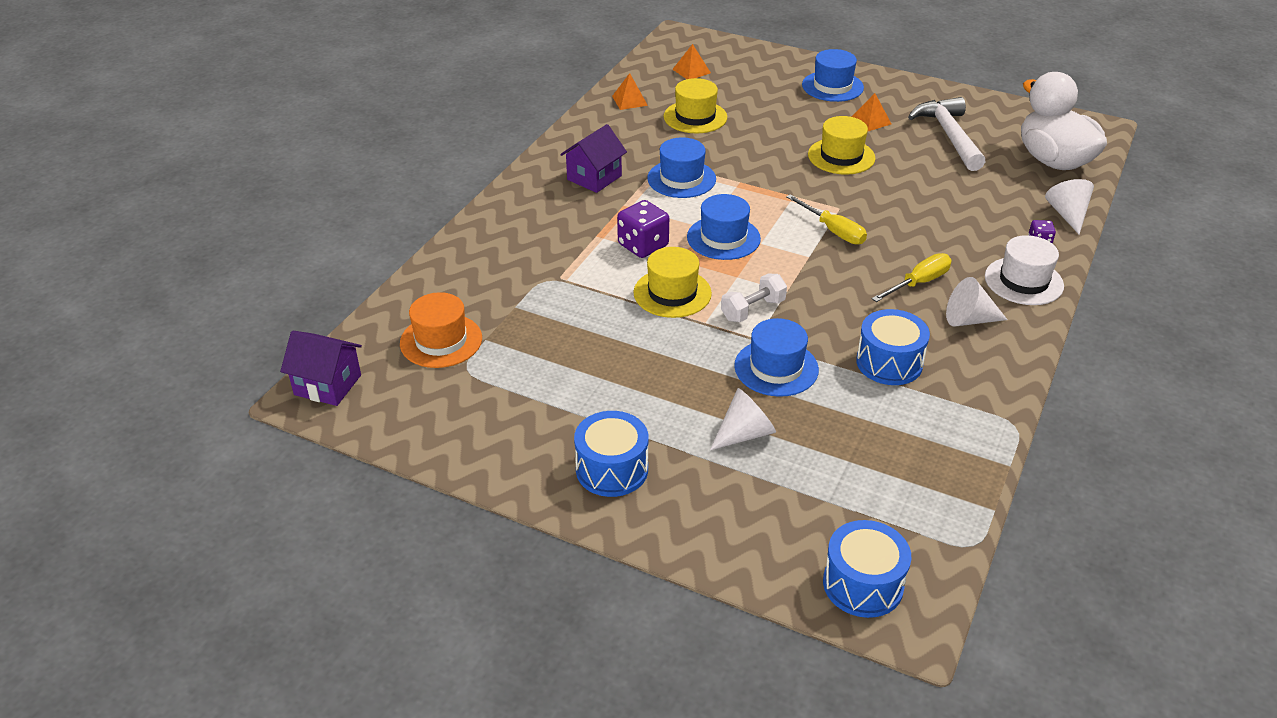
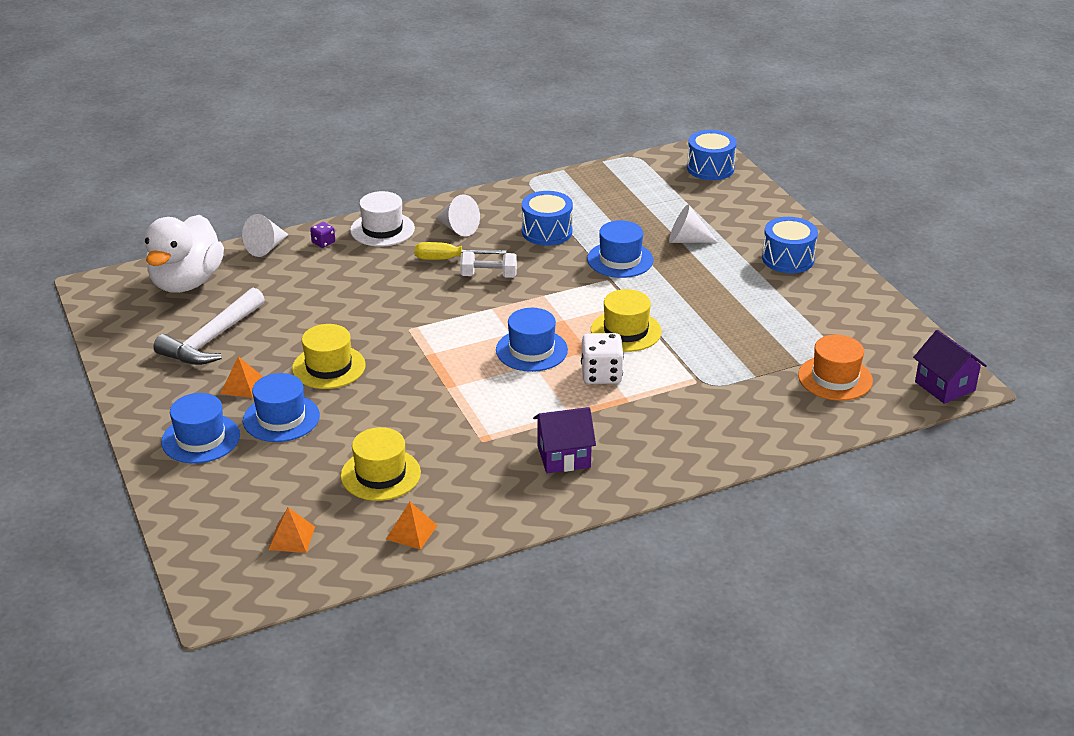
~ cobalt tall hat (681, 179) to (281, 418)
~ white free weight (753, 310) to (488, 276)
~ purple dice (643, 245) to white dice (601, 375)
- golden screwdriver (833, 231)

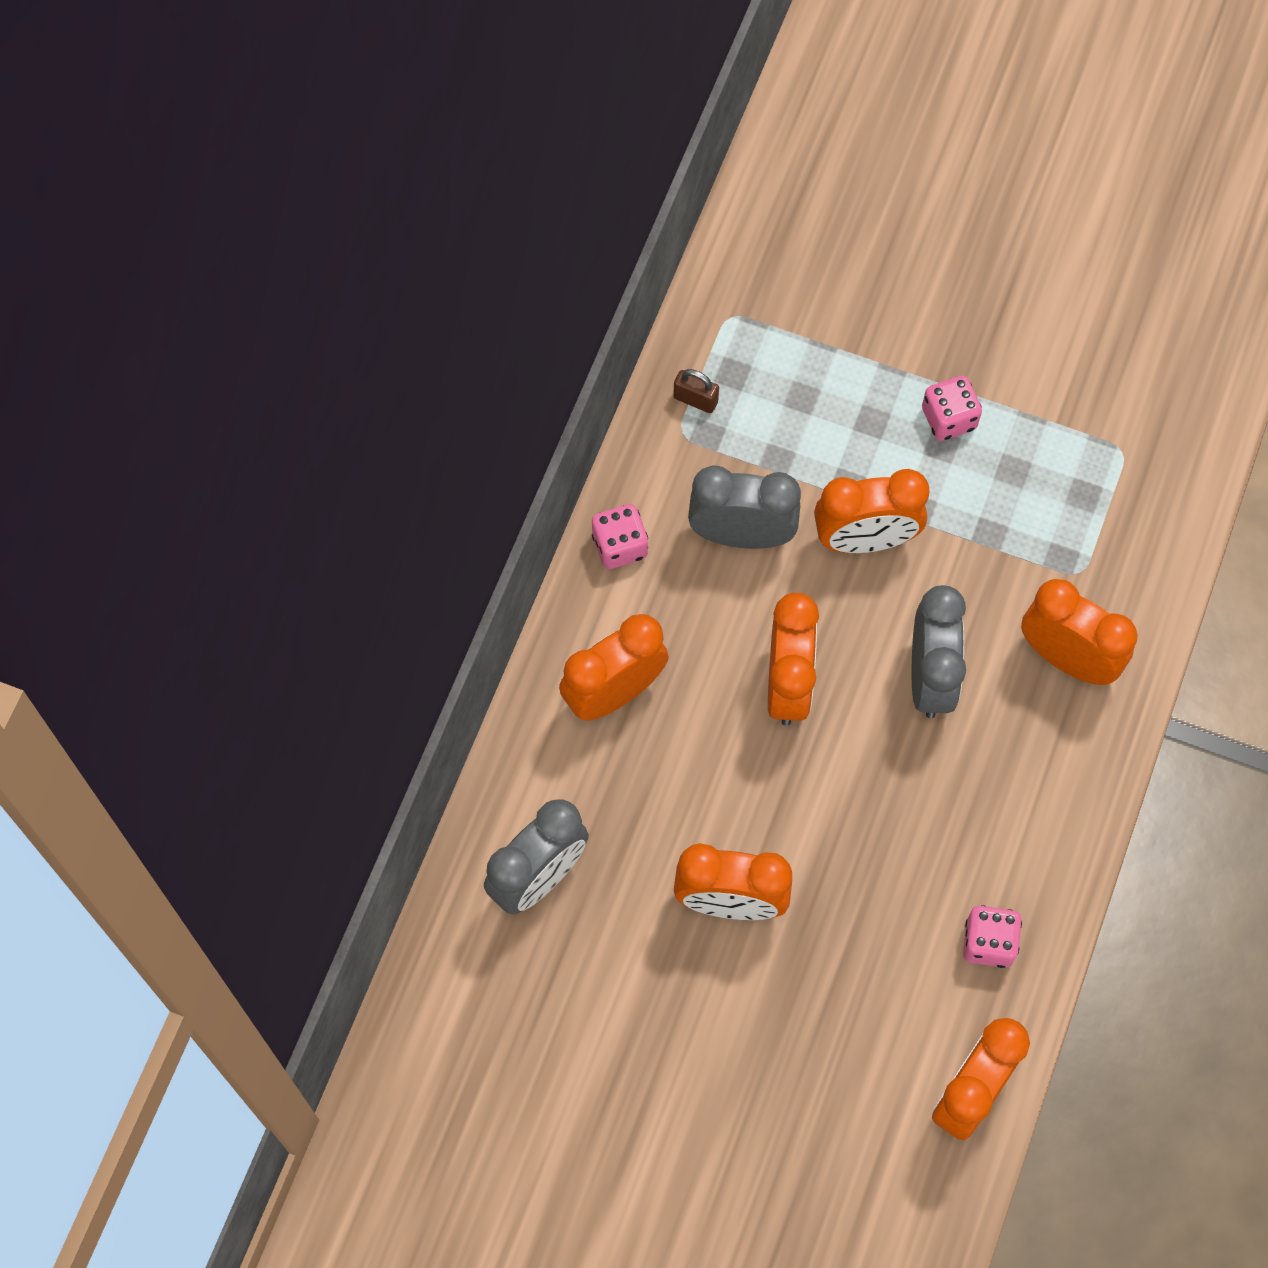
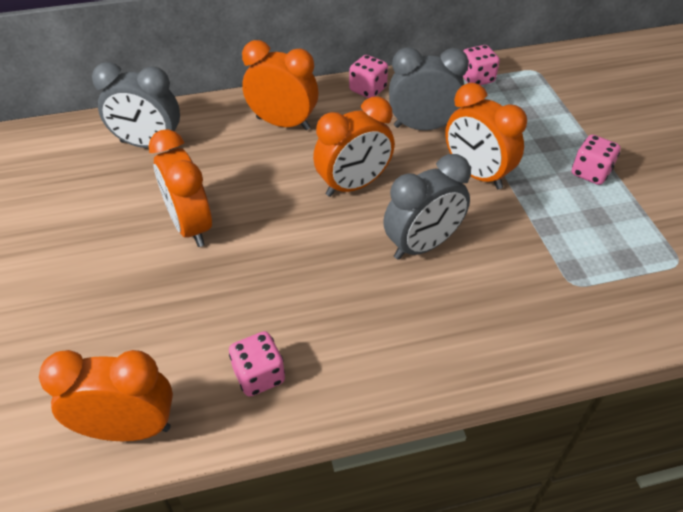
~ ash-grey bedside clock (741, 535) = (422, 127) 60 degrees counterclockwise
~ russet padlock (695, 399) to pink dice (476, 79)
- orange-coloured bedside clock (1067, 658)

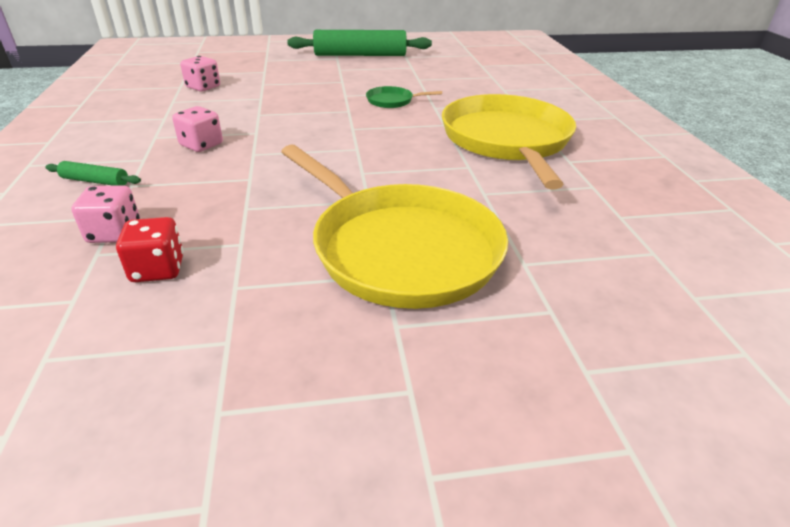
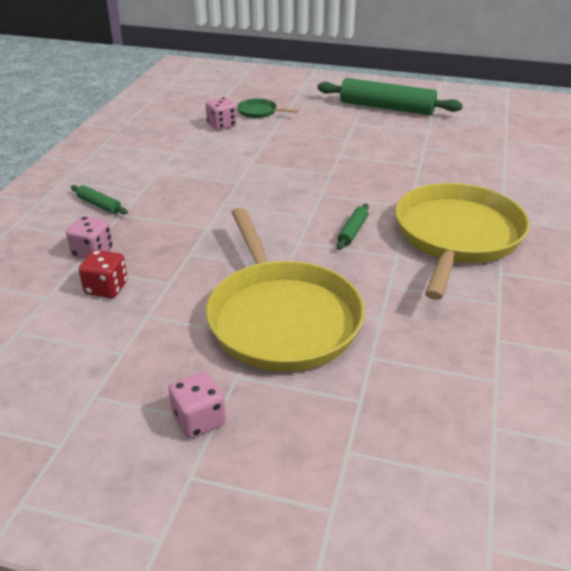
~ pink dice (201, 145) to (199, 420)
~ emerald skillet (392, 101) to (259, 112)
+ emerald rolling pin (352, 231)

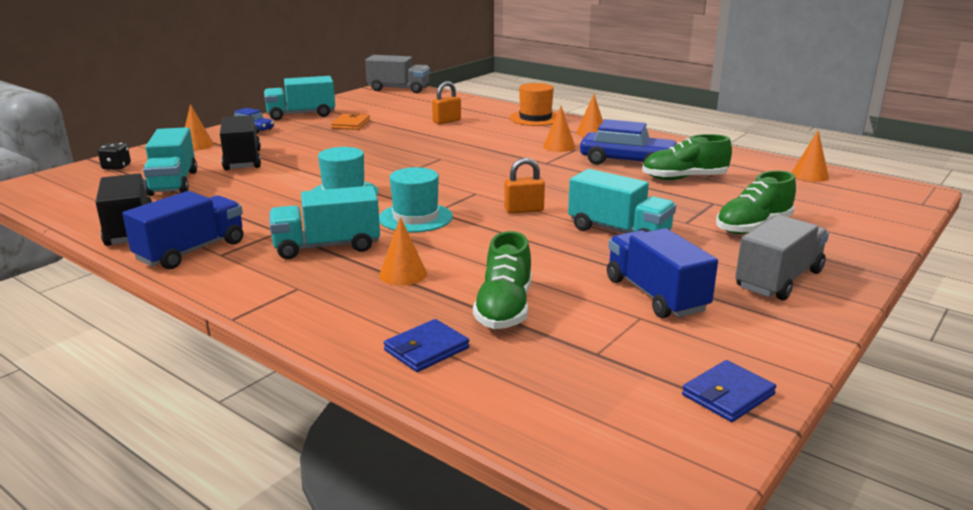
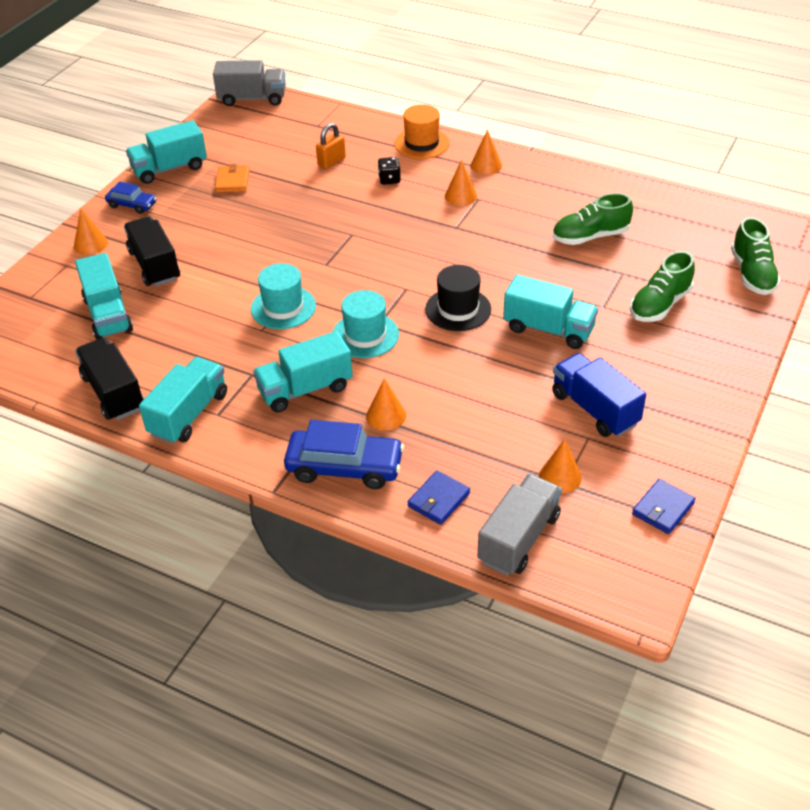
~ cobalt toy truck (191, 251) to aqua toy truck (189, 414)
~ cobalt car (627, 162) to (344, 467)
~ ebony dice (116, 167) to (389, 179)
~ orange-coloured padlock (524, 210) to ebony tall hat (458, 309)
~ ash-grey toy truck (778, 280) to (519, 538)
~ orange-coloured cone (809, 175) to (560, 476)
~ emerald lace-up shoe (504, 308) to (752, 274)

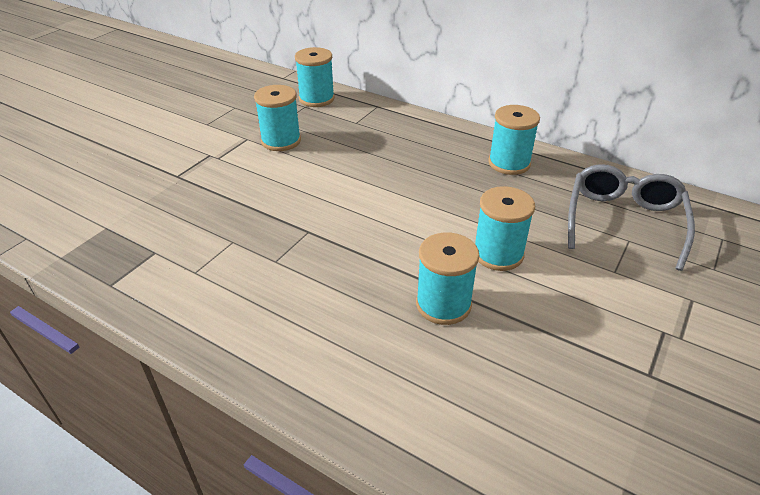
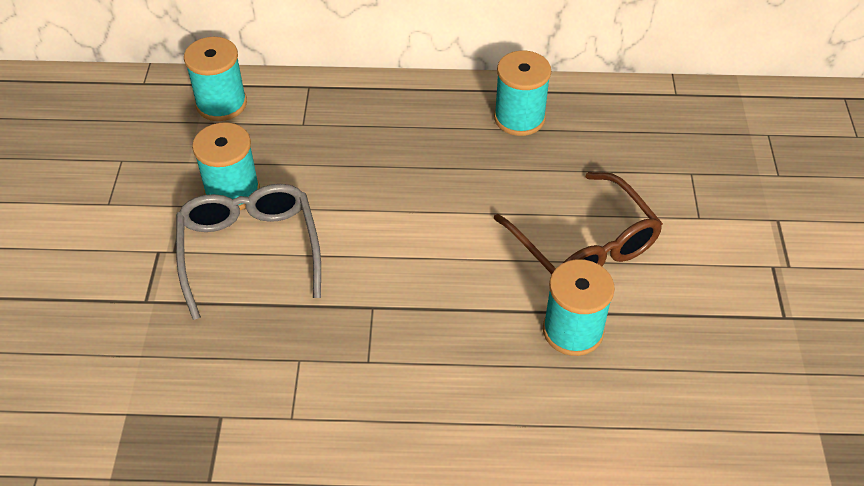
~ ash-grey spectacles (623, 221) to (249, 250)
~ aqua spool (498, 254) to russet spectacles (584, 246)

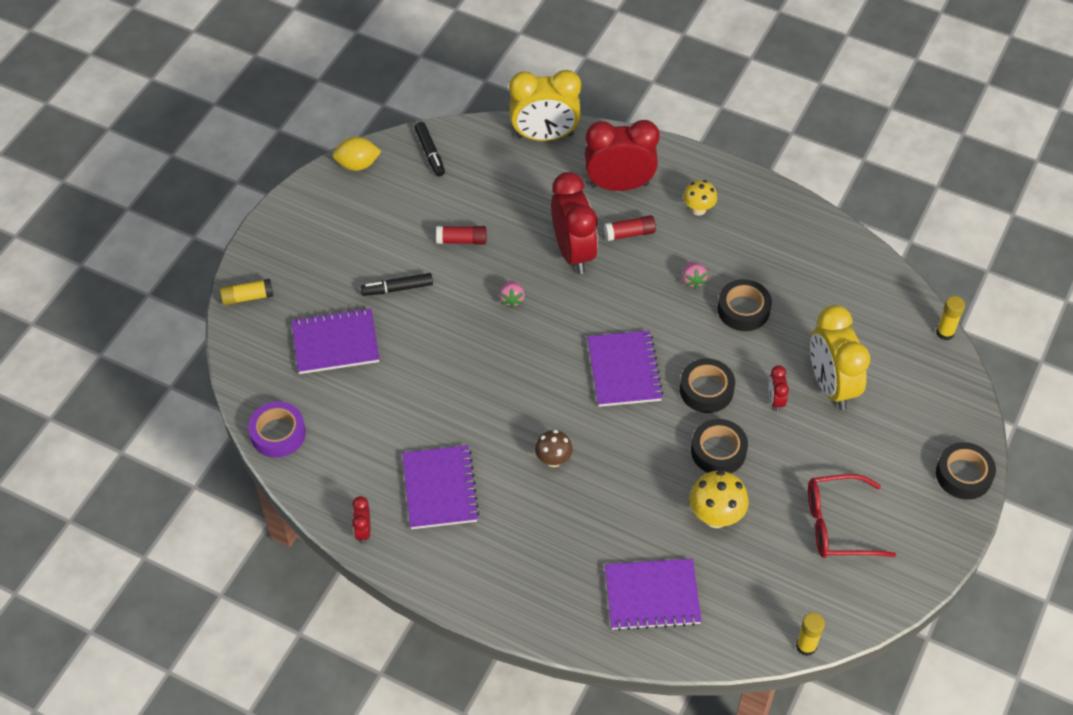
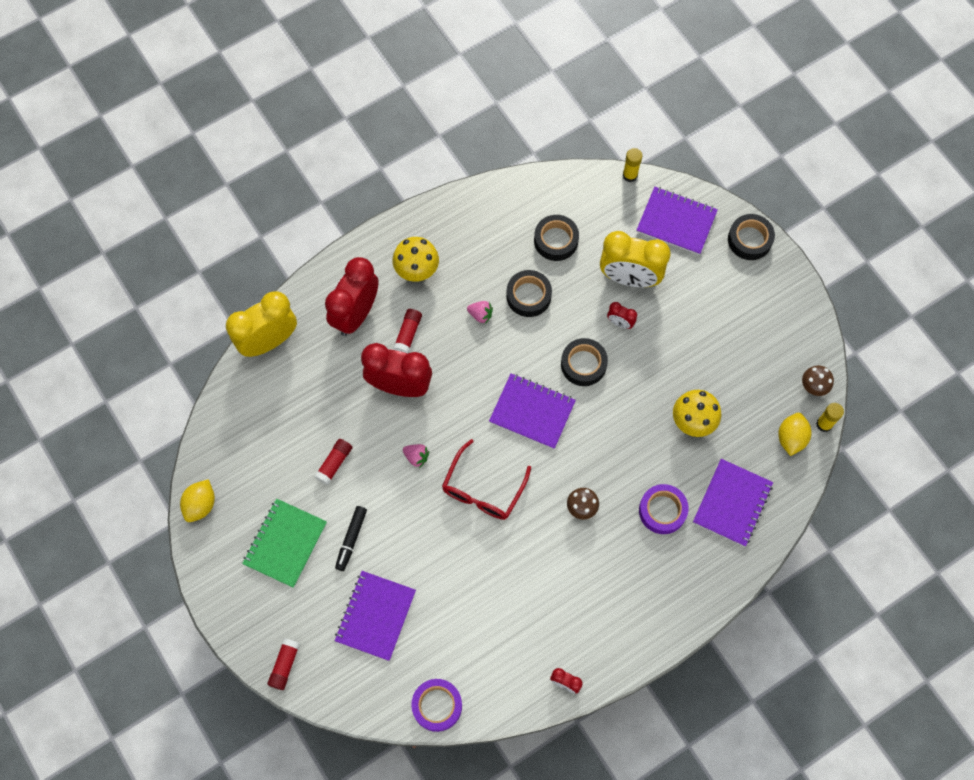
~ golden bedside clock (544, 136) = (269, 341) 150 degrees counterclockwise
+ emerald exercise book (285, 543)
~ golden glue stick (247, 297) to crimson glue stick (284, 665)
~ golden mushroom (698, 209) = (417, 271) x1.52
~ crimson spectacles (837, 525) to (483, 489)
~ ebony roll of tape (718, 451) to (556, 240)
~ purple exercise book (440, 489) to (676, 222)
+ purple roll of tape (662, 511)
+ golden citrus fruit (791, 438)
+ russet mushroom (813, 387)
- ebony felt pen (430, 153)

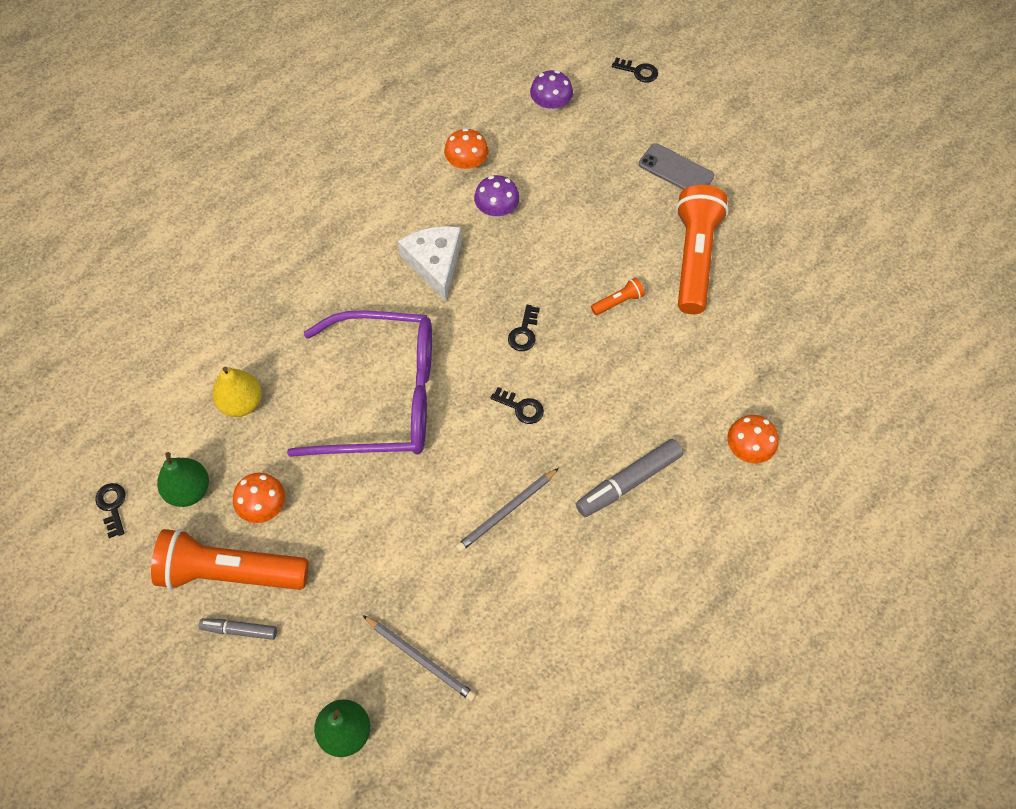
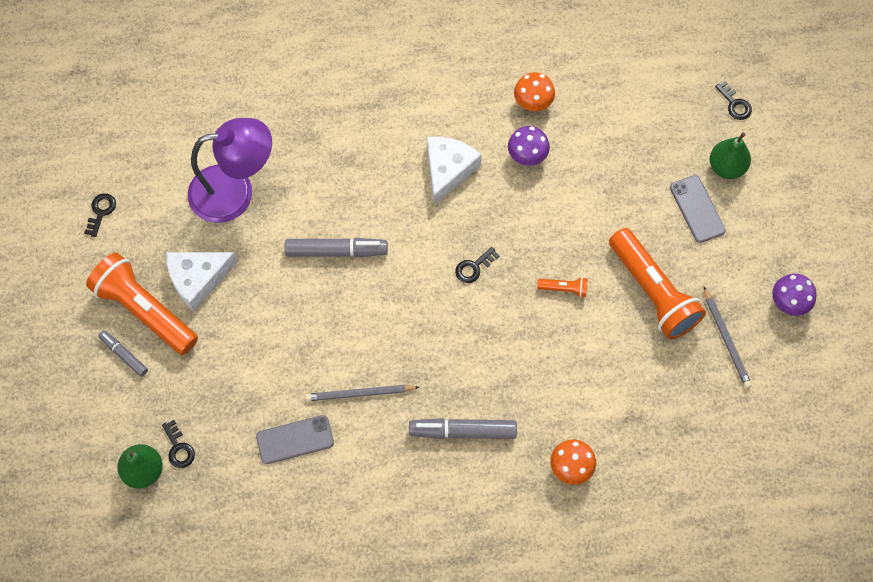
~ ebony key (521, 407) to (179, 448)
~ orange-coloured mushroom (264, 507) to white cheese (198, 279)
~ golden pear fruit (241, 403) to purple lamp (235, 191)
+ ash-grey smartphone (295, 439)
~ purple spectacles (384, 396) to ash-grey felt pen (336, 251)
~ orange-coloured flashlight (694, 258) = (652, 292) 105 degrees clockwise
~ ash-grey pencil (420, 659) to (726, 339)
~ emerald pear fruit (189, 490) to (726, 167)
~ purple mushroom (550, 106) to (789, 302)

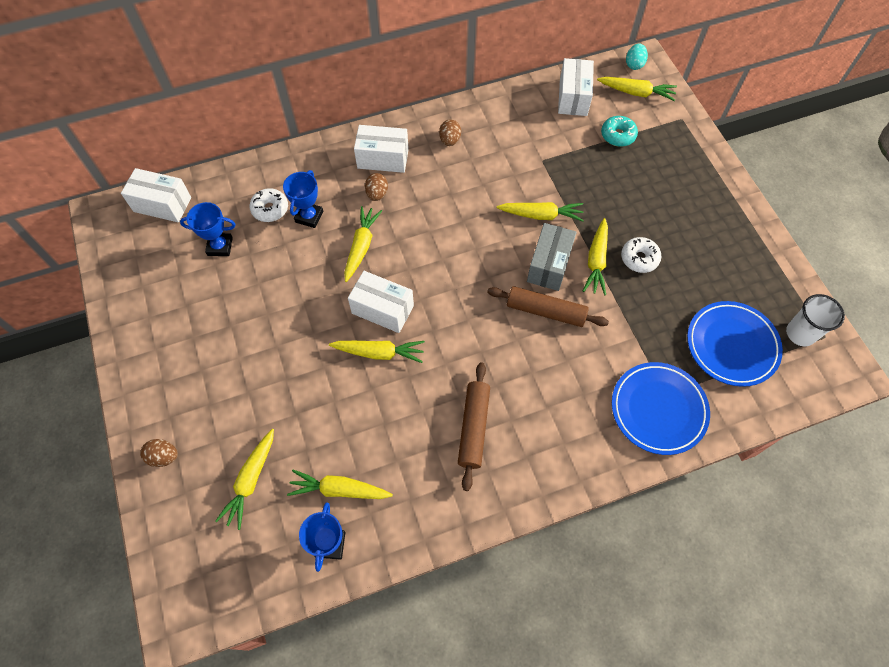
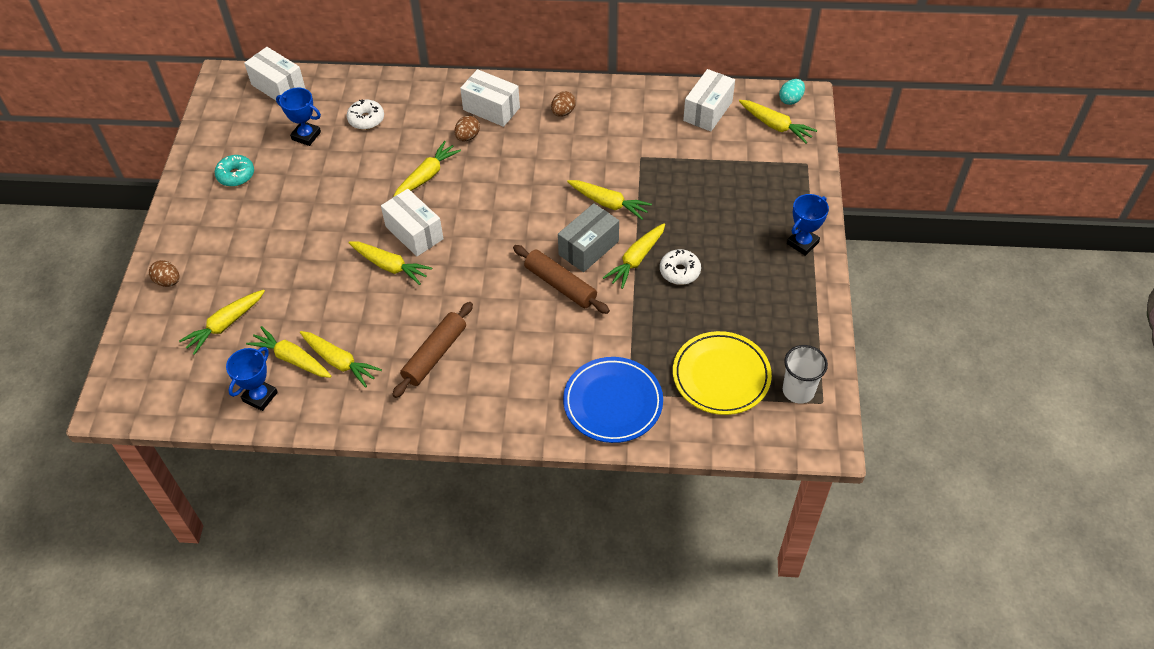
~ aqua doughnut (618, 135) to (236, 175)
+ golden root vegetable (339, 362)
~ cobalt dinner plate (731, 345) to golden dinner plate (721, 376)
~ cobalt prize cup (309, 217) to (802, 243)

